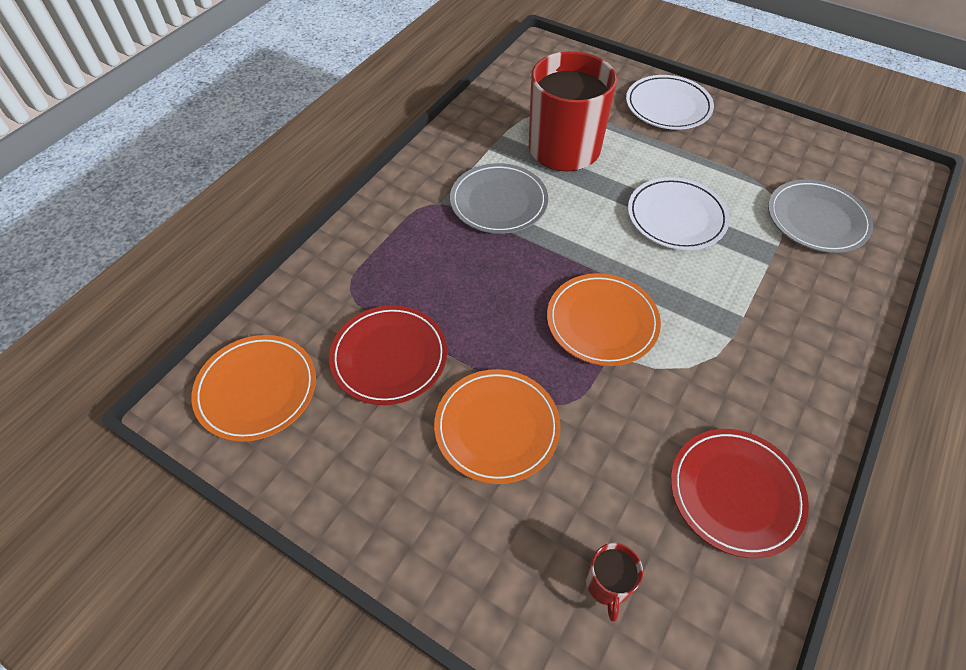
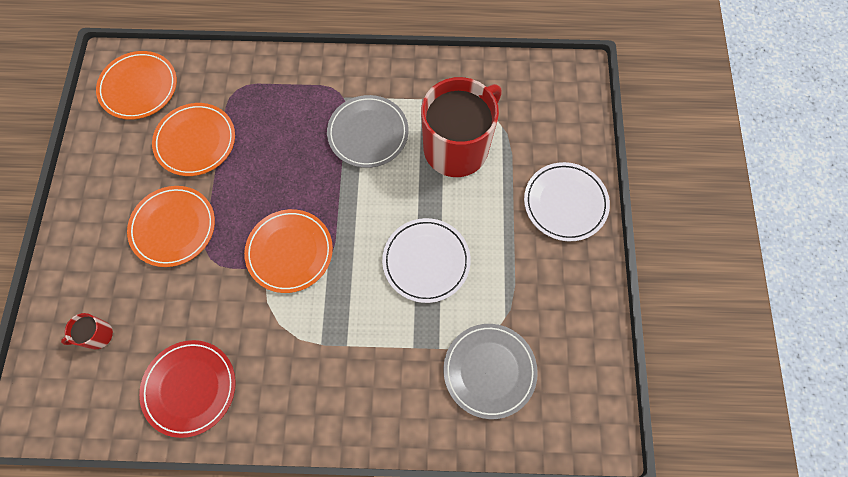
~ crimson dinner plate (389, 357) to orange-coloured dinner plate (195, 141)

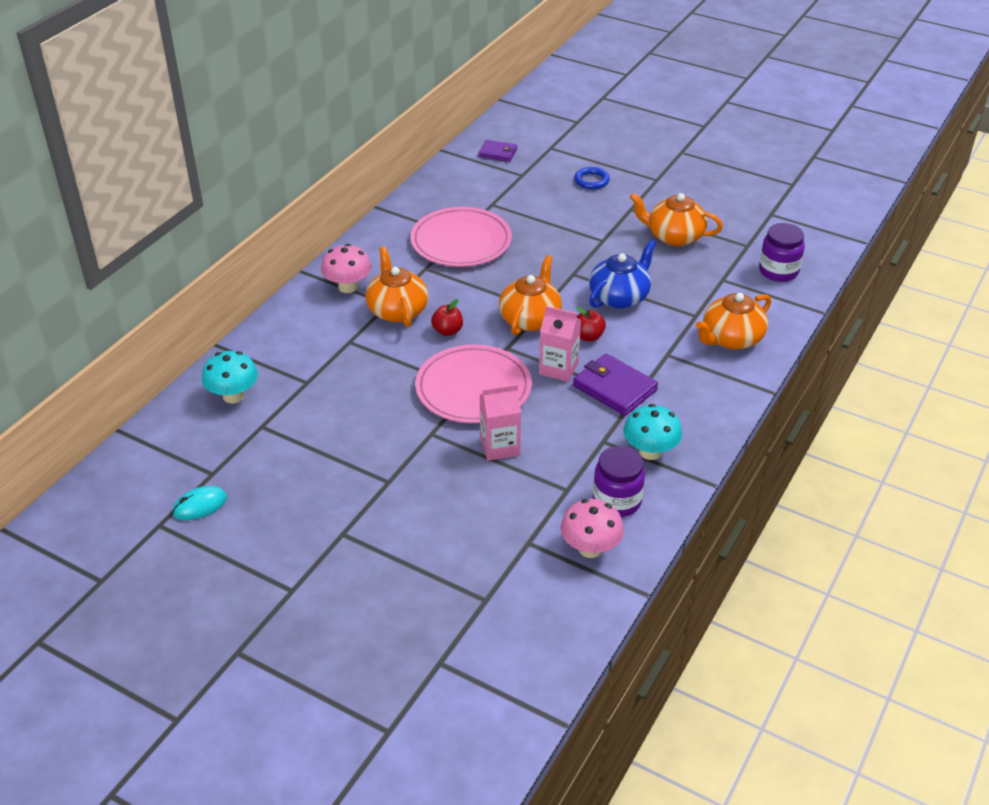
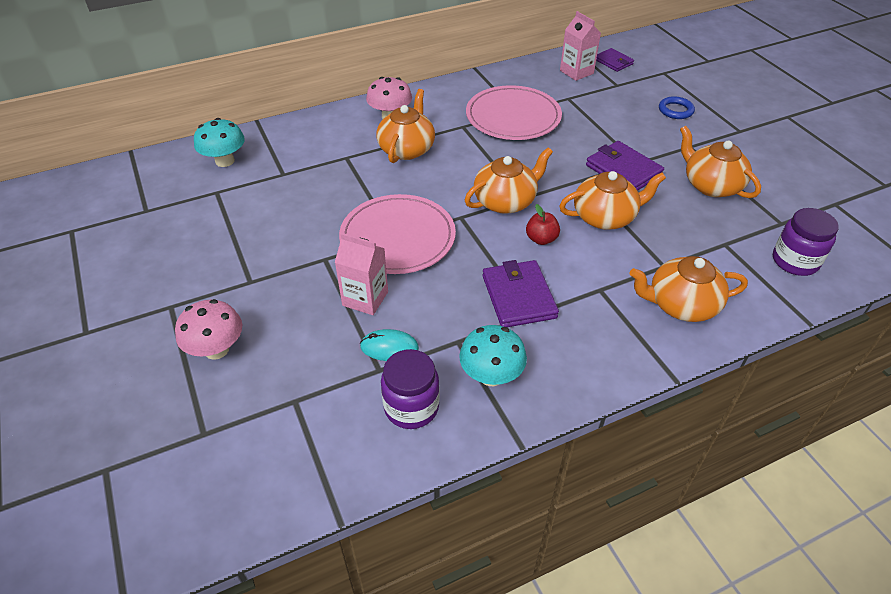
~ pink mushroom (590, 548) to (216, 349)
~ aqua mouse (200, 505) to (389, 347)
~ cobalt china teapot (619, 297) to orange-coloured china teapot (605, 217)
~ pink carton (558, 368) to (576, 72)
+ purple card wallet (623, 170)
- crimson apple fruit (447, 331)

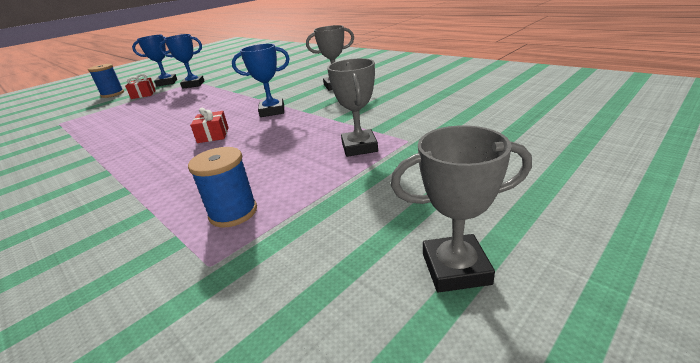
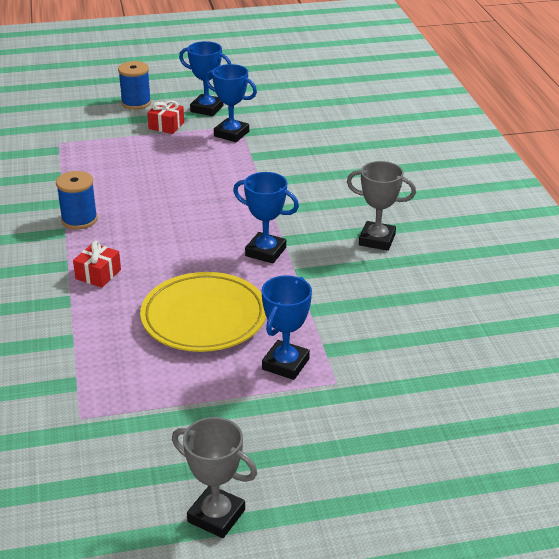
~ cobalt spool (233, 213) to (79, 220)
~ crimson present (213, 135) to (98, 274)
+ golden dinner plate (204, 318)
~ ash-grey prize cup (359, 147) to cobalt prize cup (285, 364)

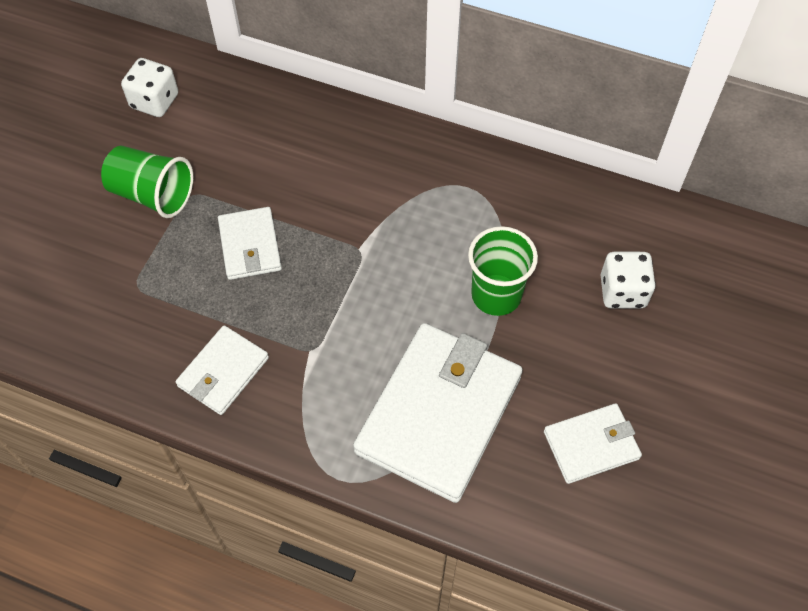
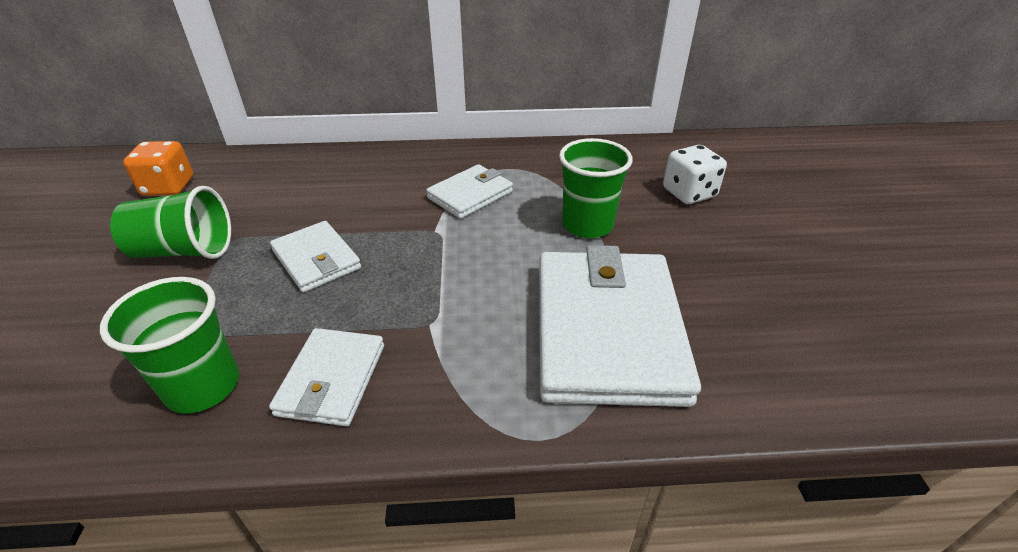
+ emerald cup (203, 386)
~ white dice (154, 101) to orange-coloured dice (168, 187)
~ white card wallet (591, 445) to (470, 195)

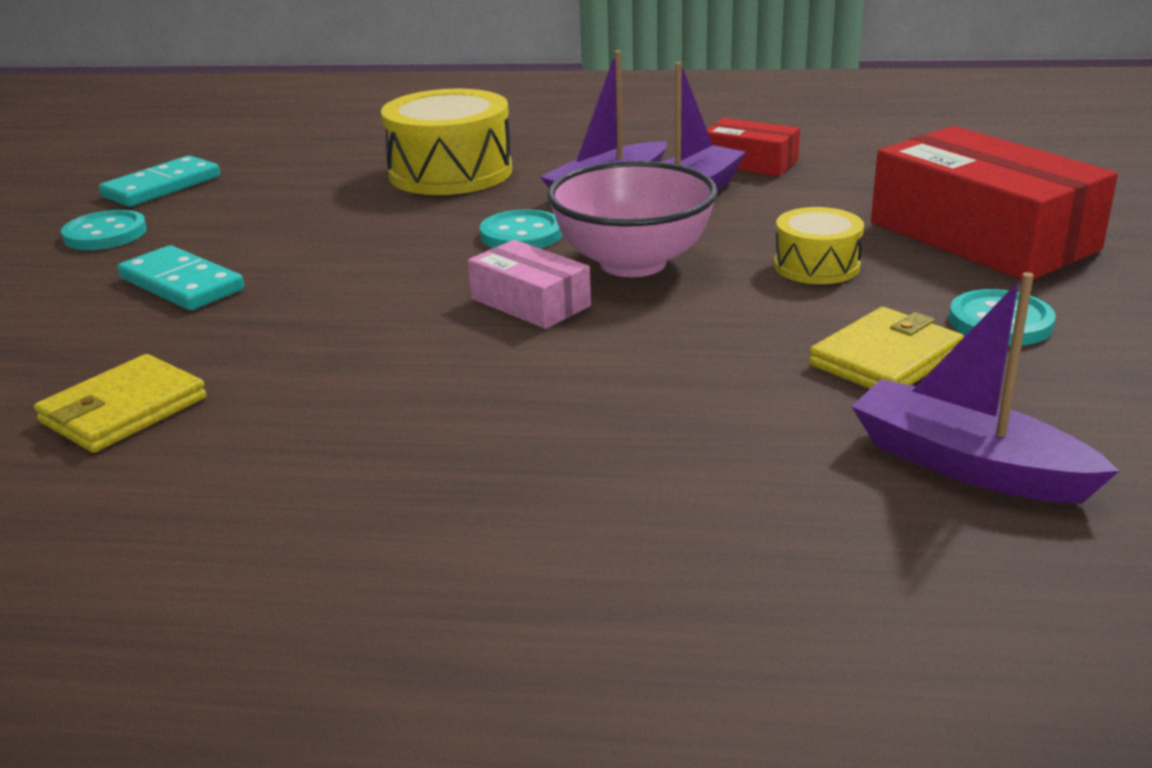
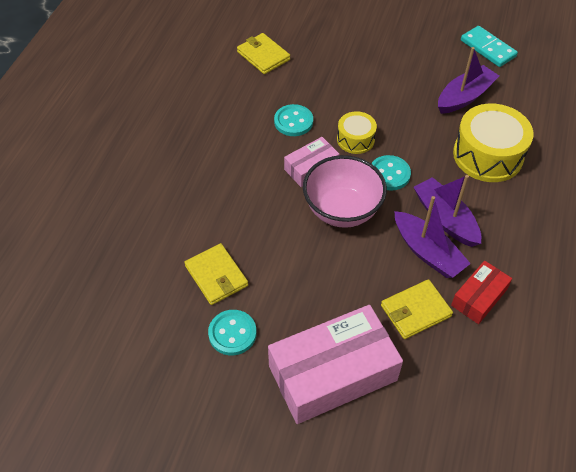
~ crimson box (982, 236) to pink box (332, 373)
~ aqua button (105, 234) to (293, 121)
~ golden toy drum (816, 266) to (355, 139)
+ golden card wallet (415, 311)
~ purple toy boat (967, 465) to (464, 97)
- aqua domino (181, 284)

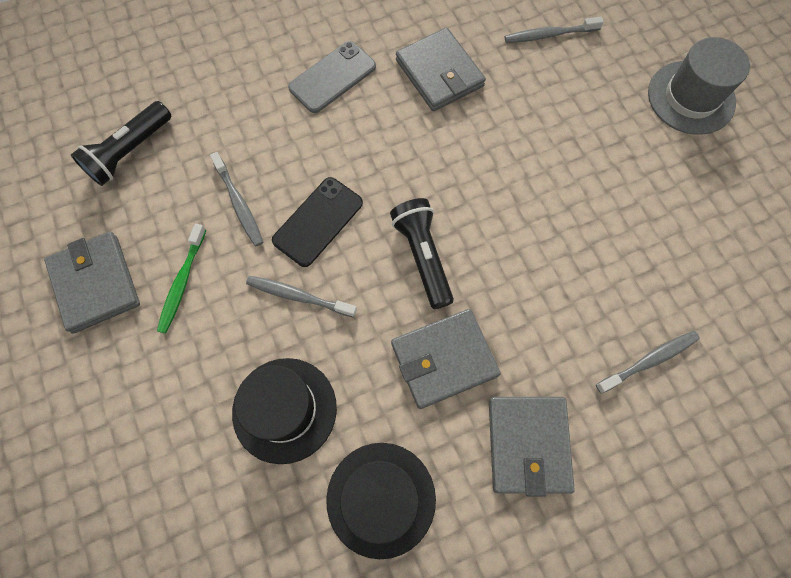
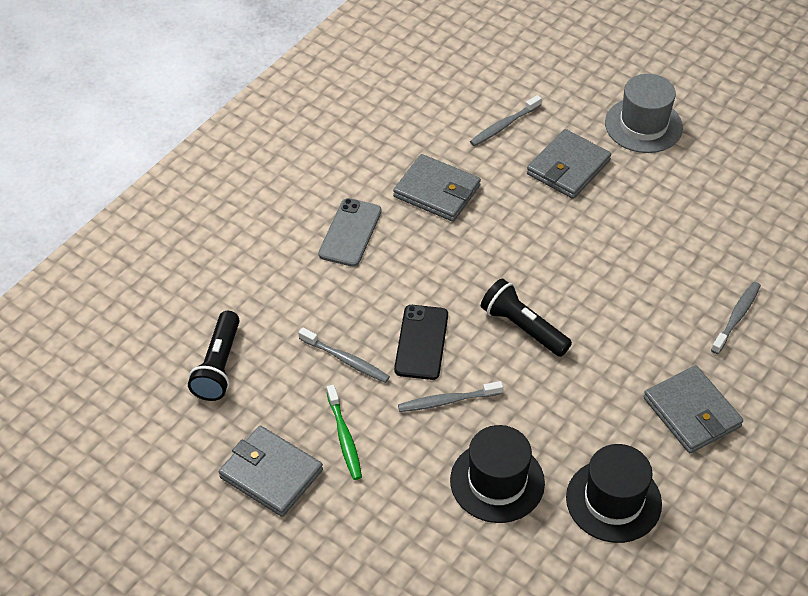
~ ash-grey card wallet (444, 359) to (568, 167)

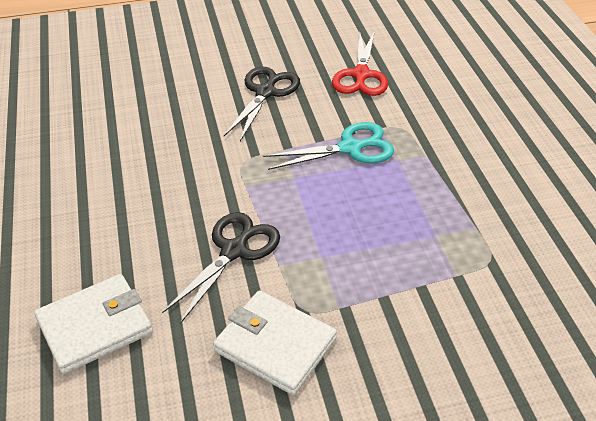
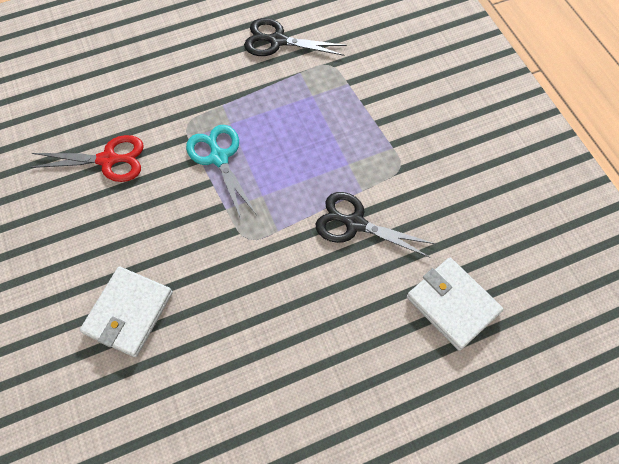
~ white card wallet (275, 345) to (128, 312)
~ ebony shears (265, 92) to (277, 41)

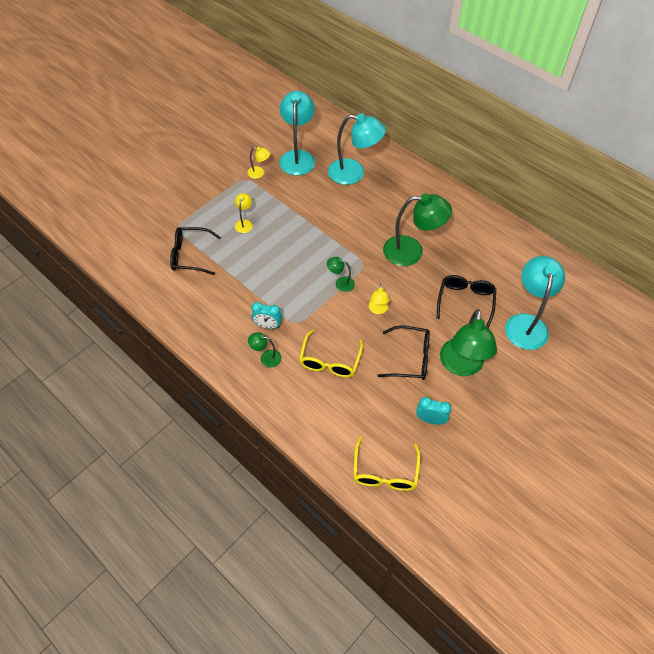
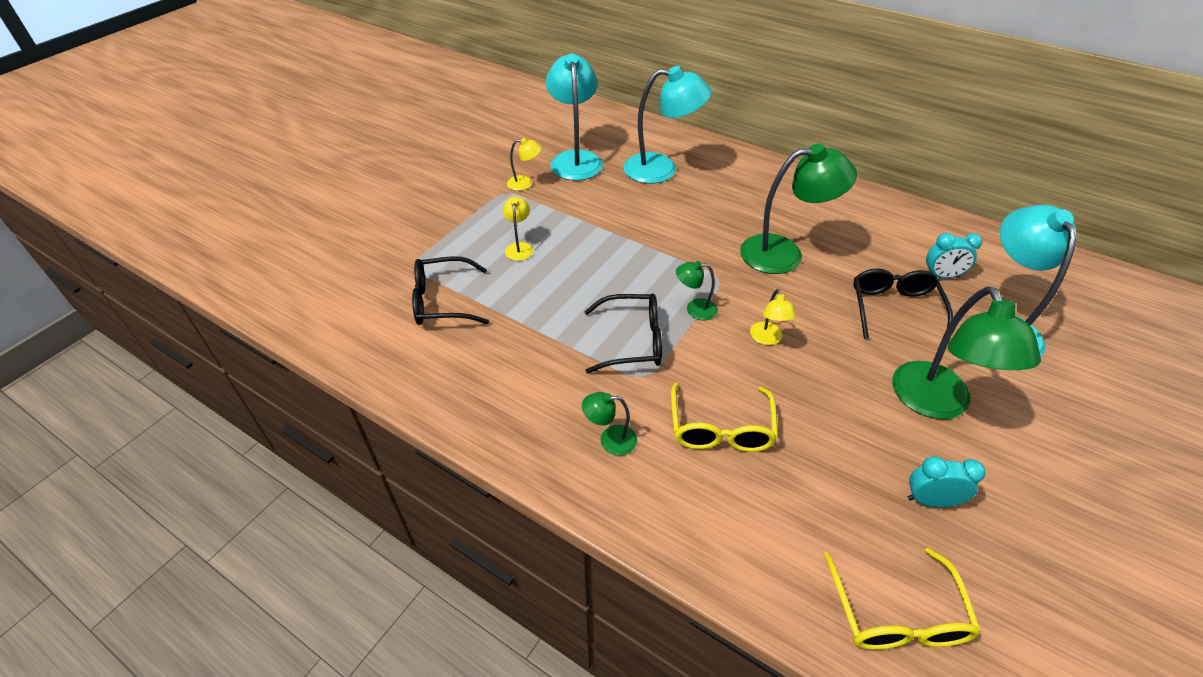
~ ebony spectacles (410, 358) to (632, 341)
~ aqua bedside clock (267, 326) to (941, 276)

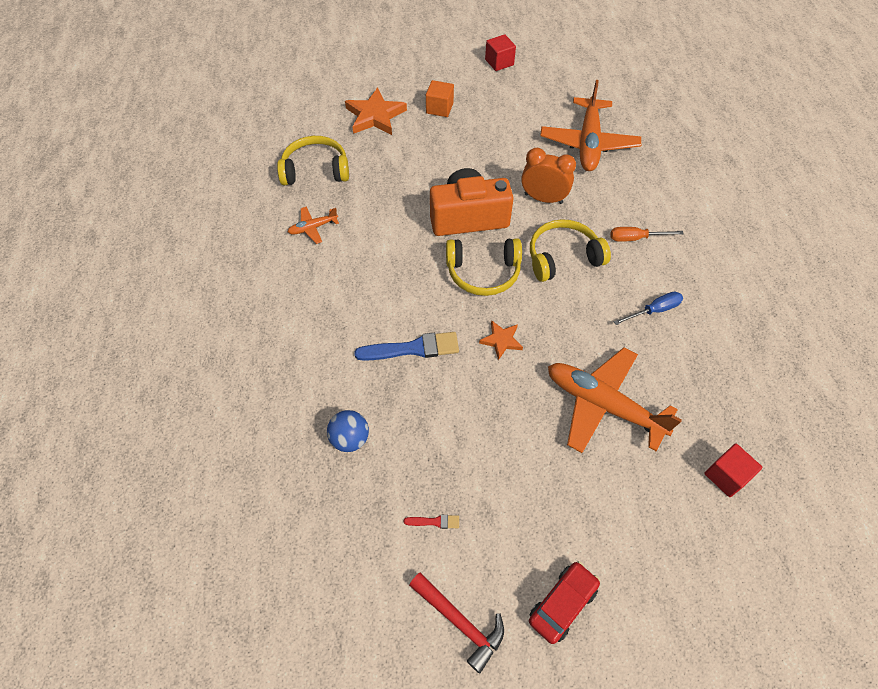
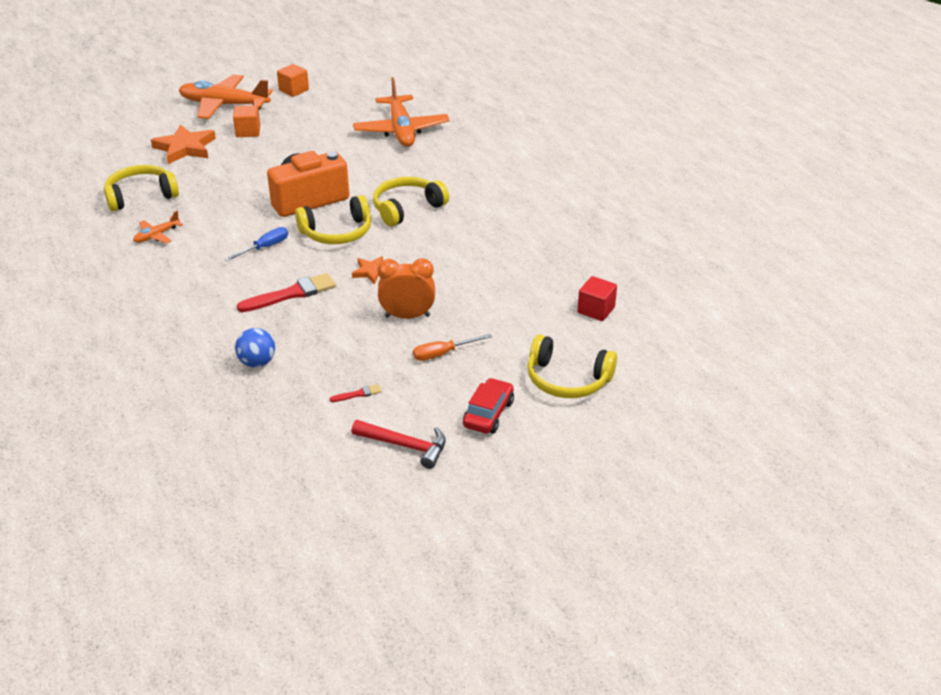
~ orange-coloured aeroplane (603, 404) to (224, 105)
~ cobalt screwdriver (654, 310) to (265, 247)
~ cobalt brush (412, 348) to crimson brush (291, 294)
~ crimson block (499, 62) to orange-coloured block (294, 90)
~ orange-coloured bedside clock (543, 198) to (407, 316)
~ orange-coloured screwdriver (635, 238) to (443, 354)
+ golden headphones (567, 380)

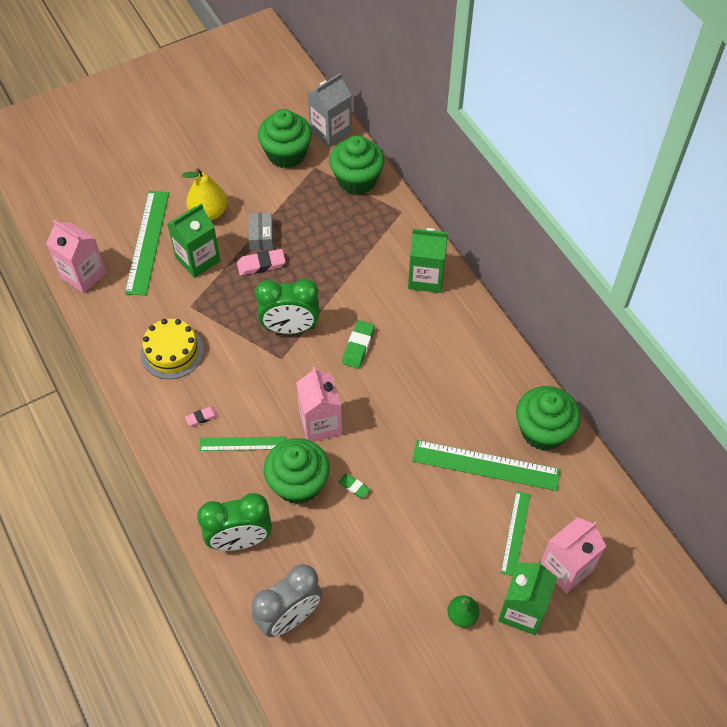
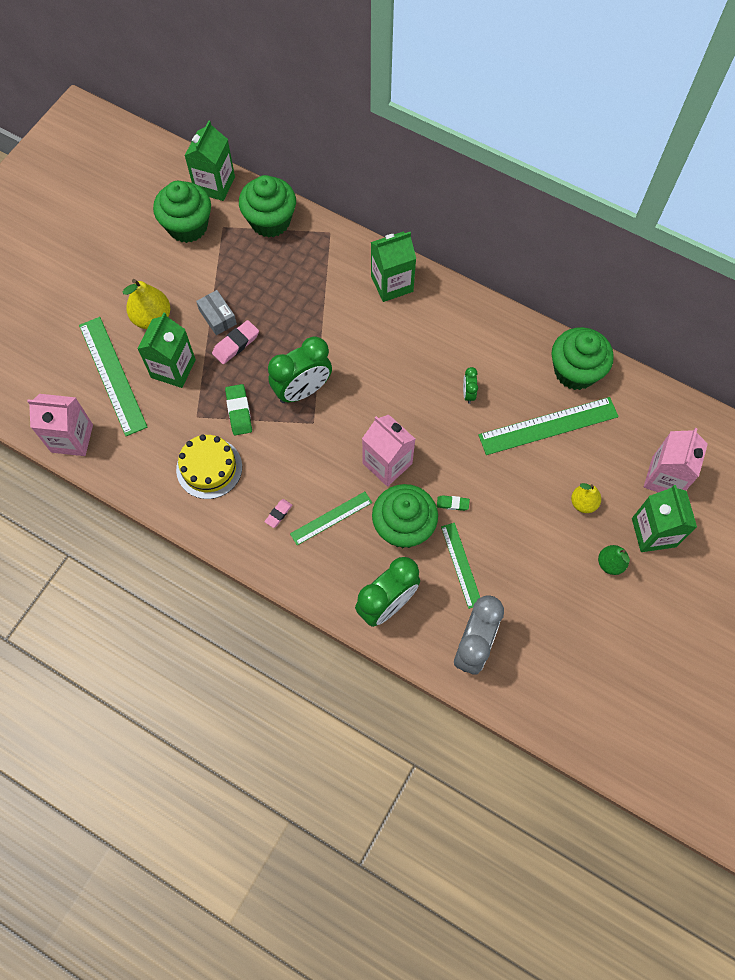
~ ash-grey carton (330, 131) to emerald carton (214, 185)
~ emerald pencil eraser (358, 346) to (239, 411)
~ emerald ruler (515, 533) to (461, 565)
+ emerald bedside clock (468, 394)
+ golden pear fruit (583, 503)

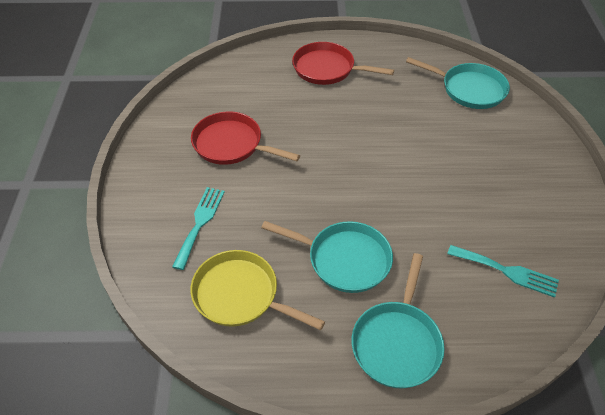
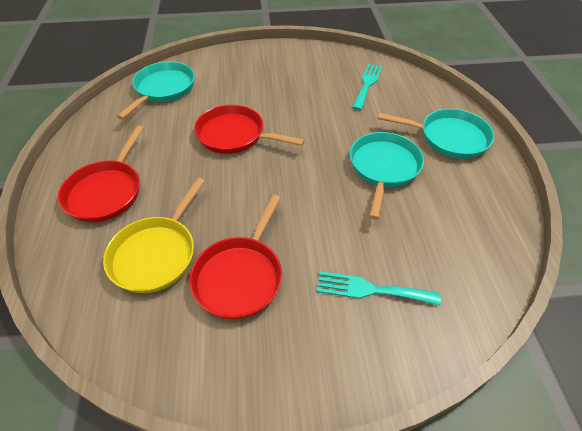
~ golden skillet (240, 295) to (156, 253)
+ crimson skillet (235, 135)

